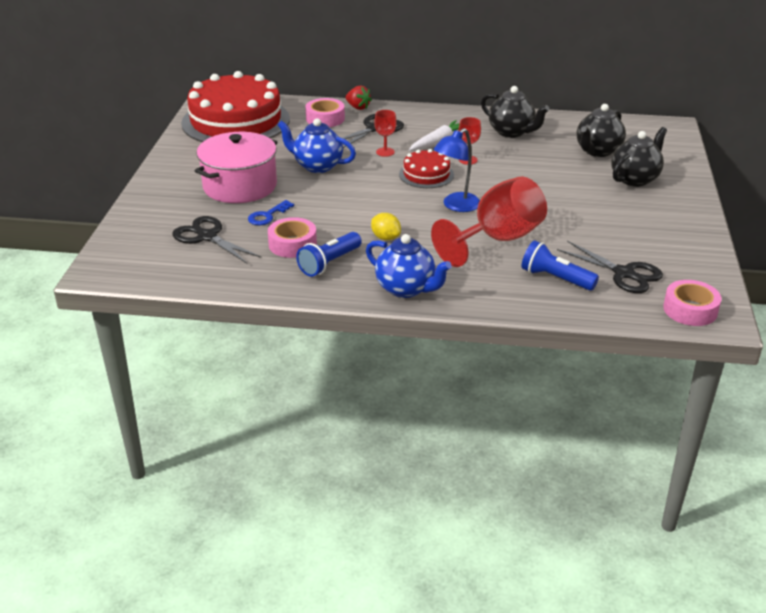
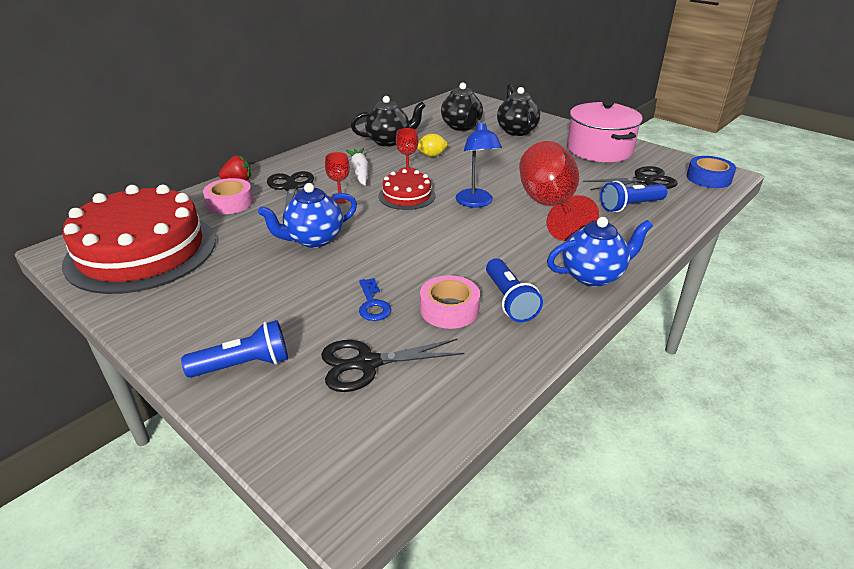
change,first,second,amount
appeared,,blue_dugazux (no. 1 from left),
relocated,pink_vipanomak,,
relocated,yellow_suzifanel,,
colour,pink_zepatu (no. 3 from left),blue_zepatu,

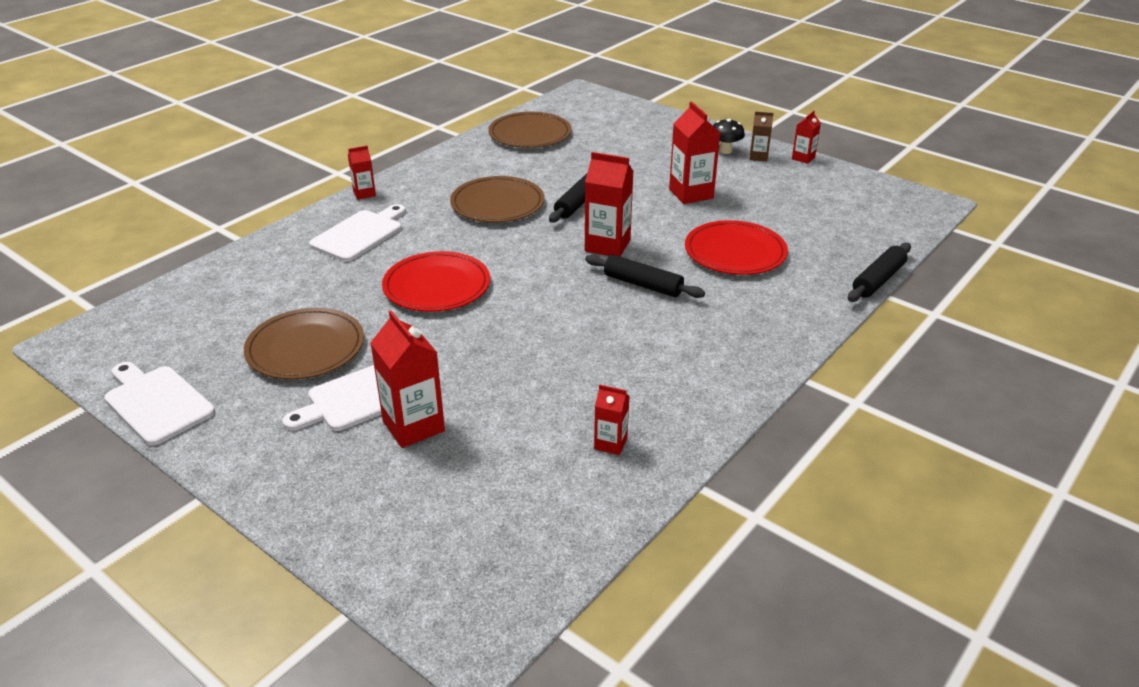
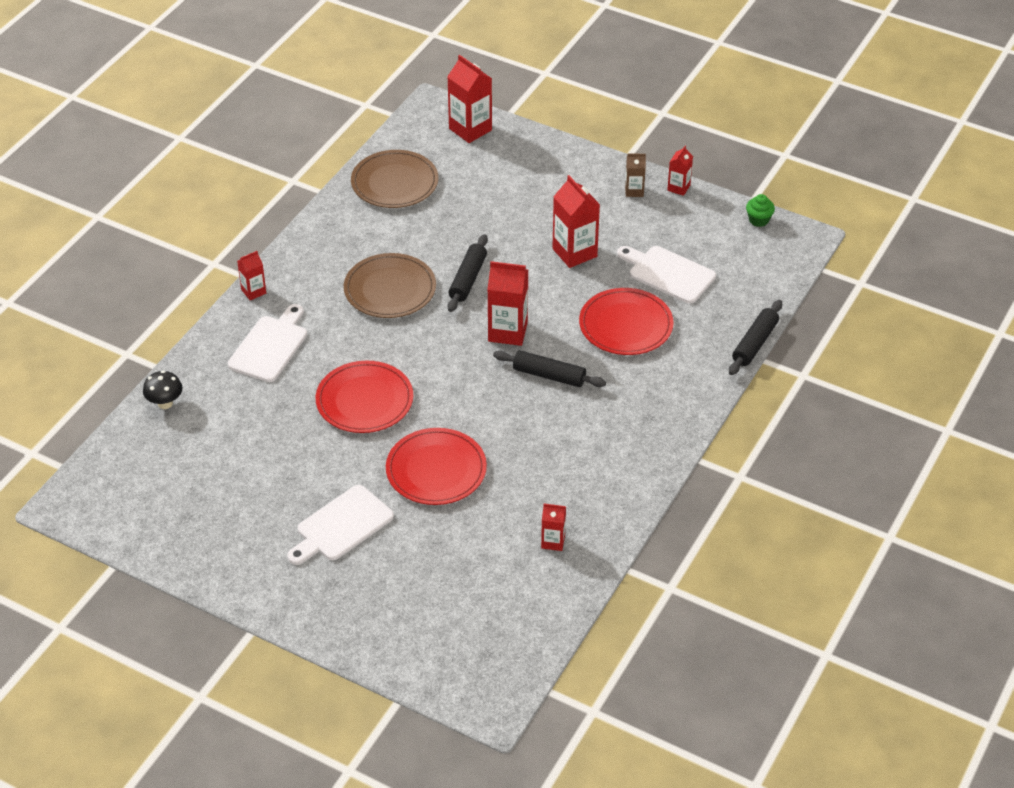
change,first,second,amount
missing,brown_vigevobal (no. 1 from left),,
appeared,,red_vigevobal (no. 2 from left),
appeared,,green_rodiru,
relocated,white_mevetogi (no. 1 from left in the first image),white_mevetogi (no. 3 from left),
relocated,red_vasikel (no. 2 from left),,
relocated,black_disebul,,

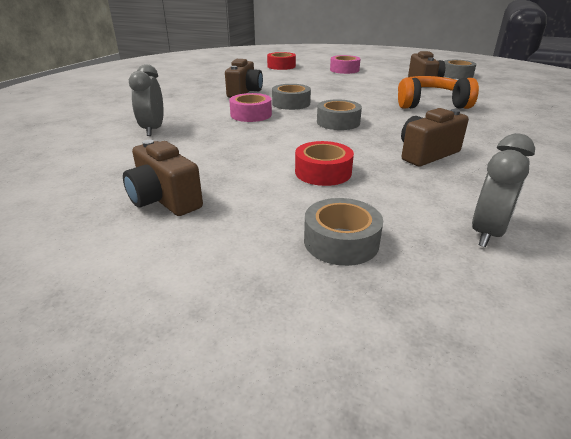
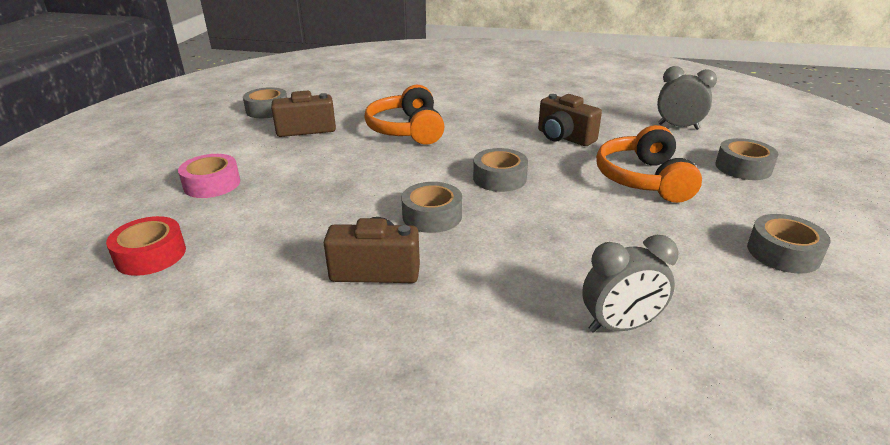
change,first,second,amount
missing,pink_zepatu (no. 1 from left),,
exchanged,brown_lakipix (no. 1 from left),grey_zepatu (no. 5 from left),
exchanged,red_zepatu (no. 2 from left),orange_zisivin (no. 2 from left),

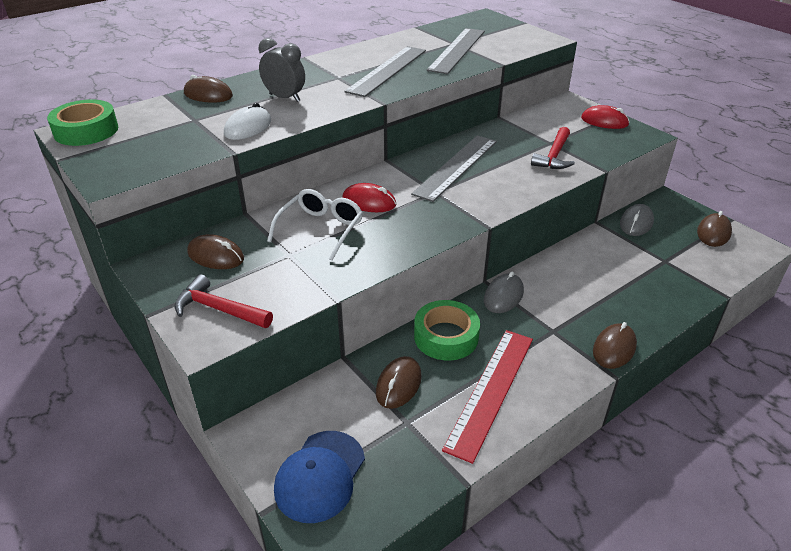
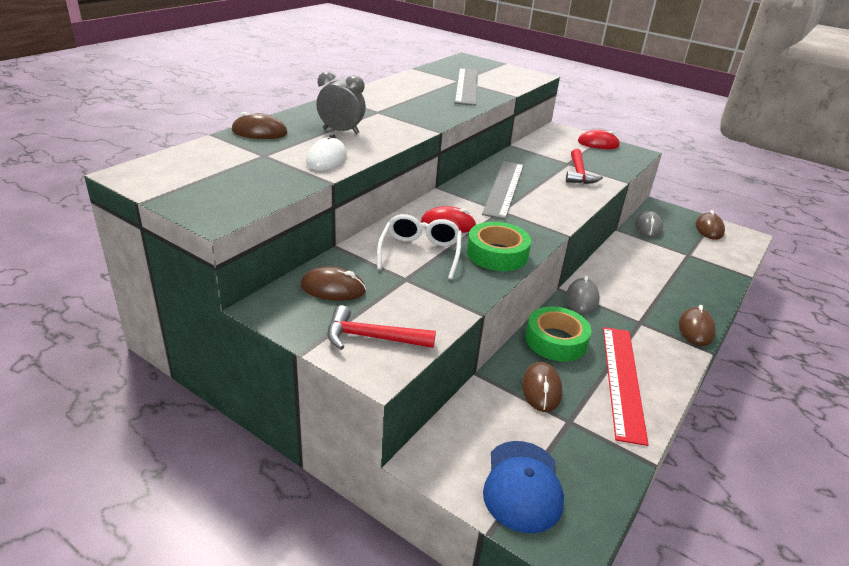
change,first,second,amount
missing,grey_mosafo (no. 1 from left),,
relocated,green_zepatu (no. 1 from left),,

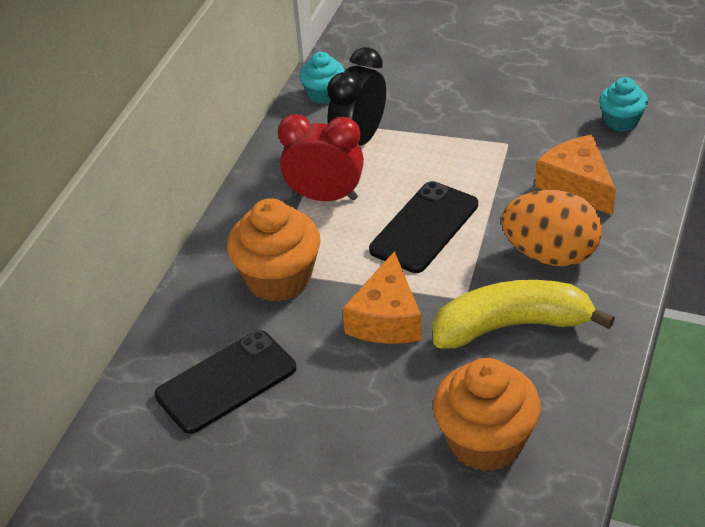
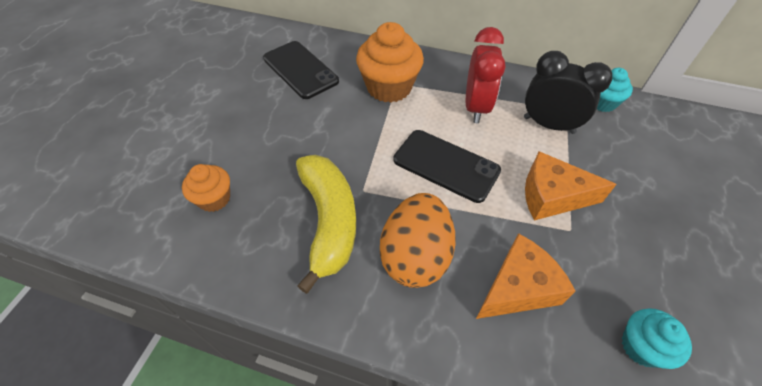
change,first,second,amount
relocated,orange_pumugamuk (no. 1 from left in the first image),orange_pumugamuk (no. 2 from left),
size,orange_rodiru (no. 2 from left in the first image),orange_rodiru (no. 1 from left),x0.57

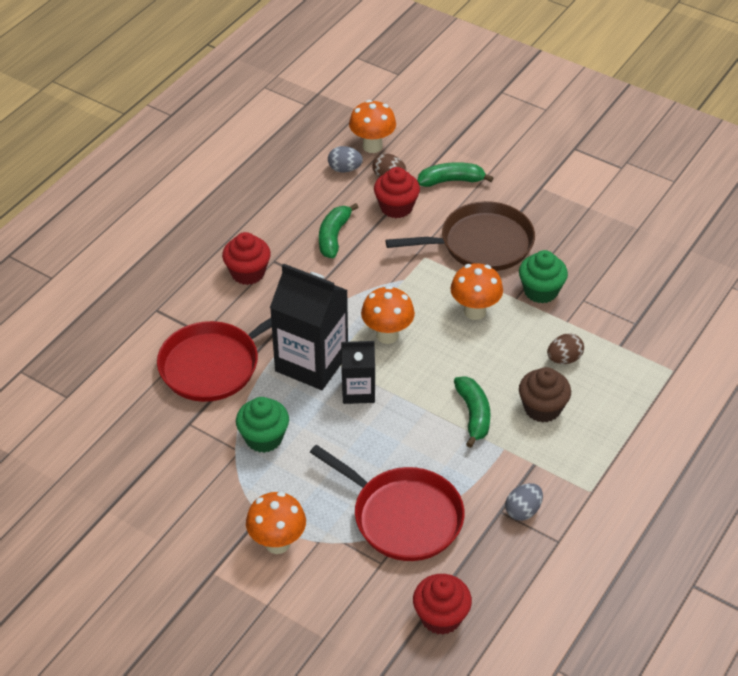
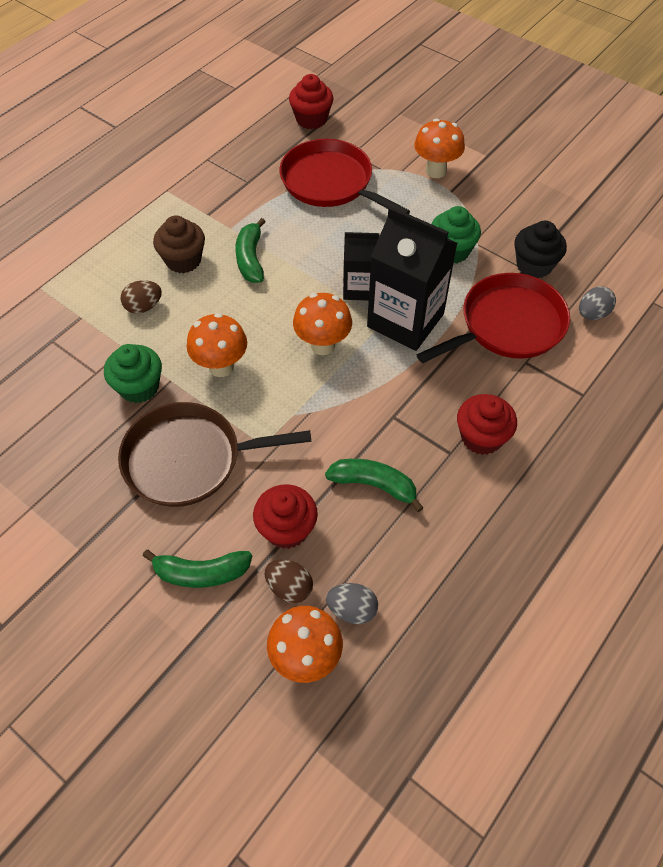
change,first,second,amount
appeared,,black_rodiru,
relocated,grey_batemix (no. 2 from left),,
spun,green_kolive (no. 1 from left in the first image),green_kolive (no. 3 from left),90 degrees counterclockwise

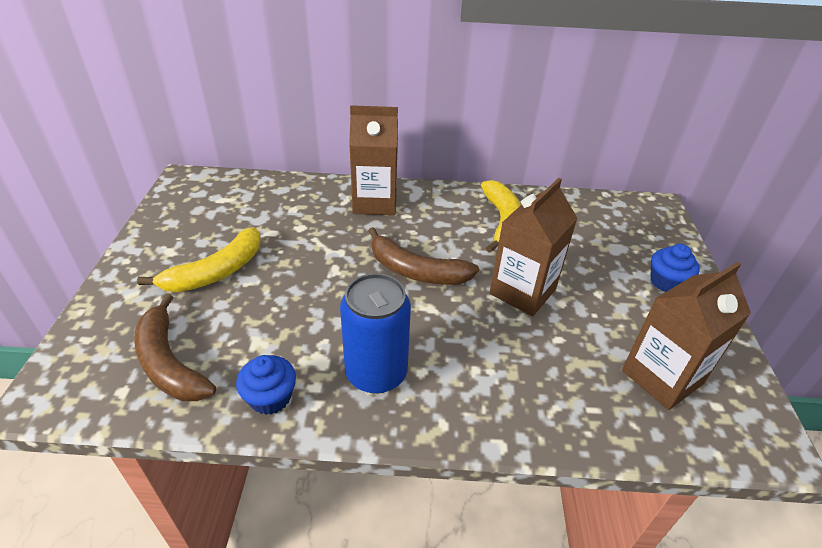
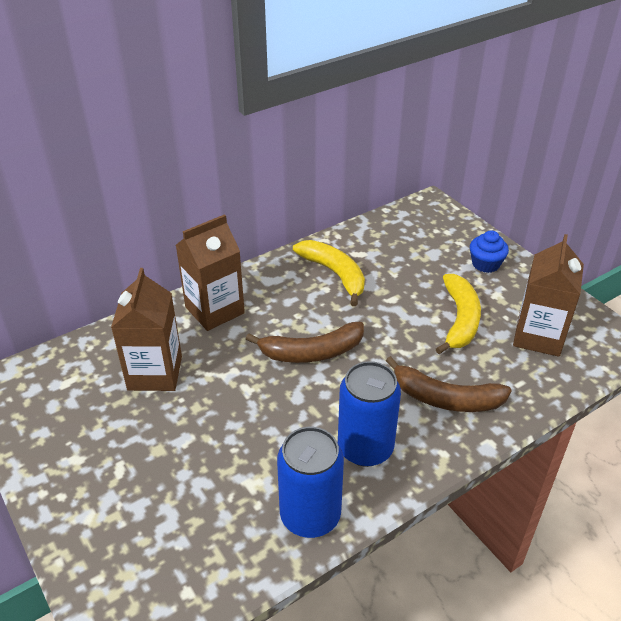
change,first,second,amount
relocated,brown_kolive (no. 1 from left in the first image),brown_kolive (no. 2 from left),
relocated,yellow_kolive (no. 1 from left in the first image),yellow_kolive (no. 2 from left),
relocated,brown_vasikel (no. 2 from left in the first image),brown_vasikel (no. 1 from left),
exchanged,blue_rodiru (no. 1 from left),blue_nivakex (no. 1 from left),

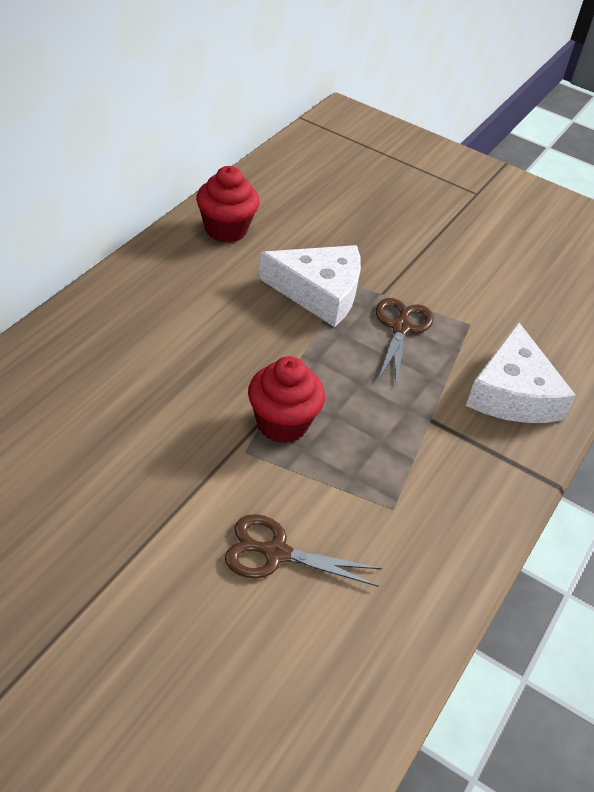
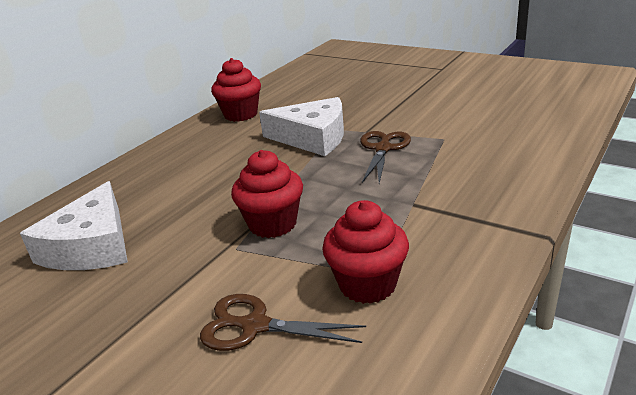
change,first,second,amount
appeared,,red_rodiru (no. 3 from left),
relocated,white_pumugamuk (no. 2 from left in the first image),white_pumugamuk (no. 1 from left),

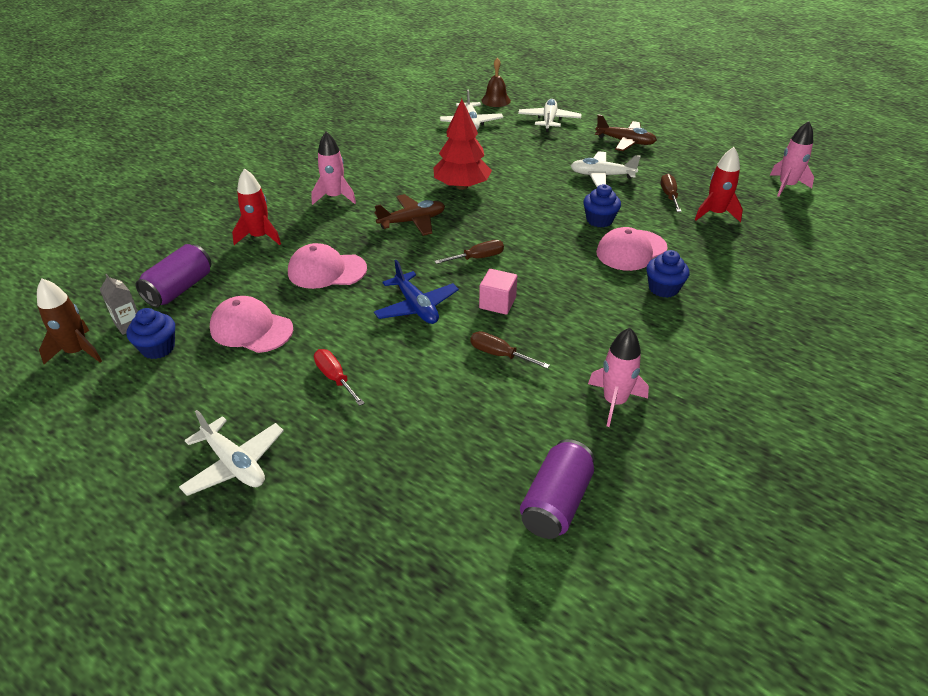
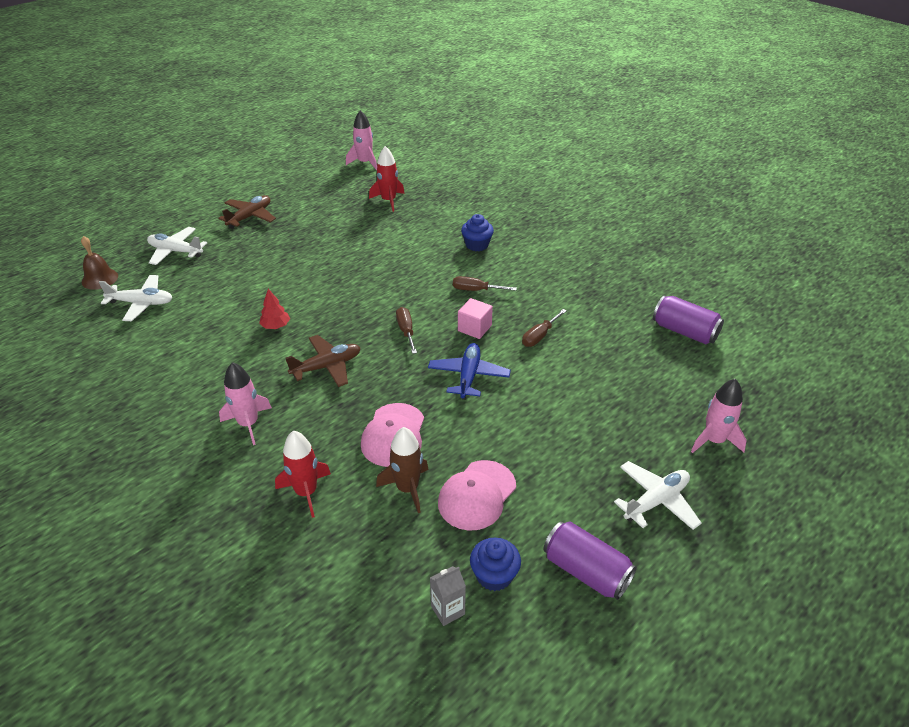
change,first,second,amount
missing,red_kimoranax,,
missing,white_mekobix (no. 4 from left),,
missing,blue_rodiru (no. 2 from left),,
missing,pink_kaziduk (no. 3 from left),,
relocated,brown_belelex,,
relocated,purple_nivakex (no. 1 from left),,
relocated,pink_belelex (no. 2 from left in the first image),pink_belelex (no. 3 from left),
relocated,brown_kimoranax (no. 3 from left in the first image),brown_kimoranax (no. 2 from left),
spun,blue_mekobix,,60 degrees counterclockwise
spun,brown_mekobix (no. 1 from left in the first image),brown_mekobix (no. 2 from left),75 degrees clockwise
size,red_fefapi,,x0.49

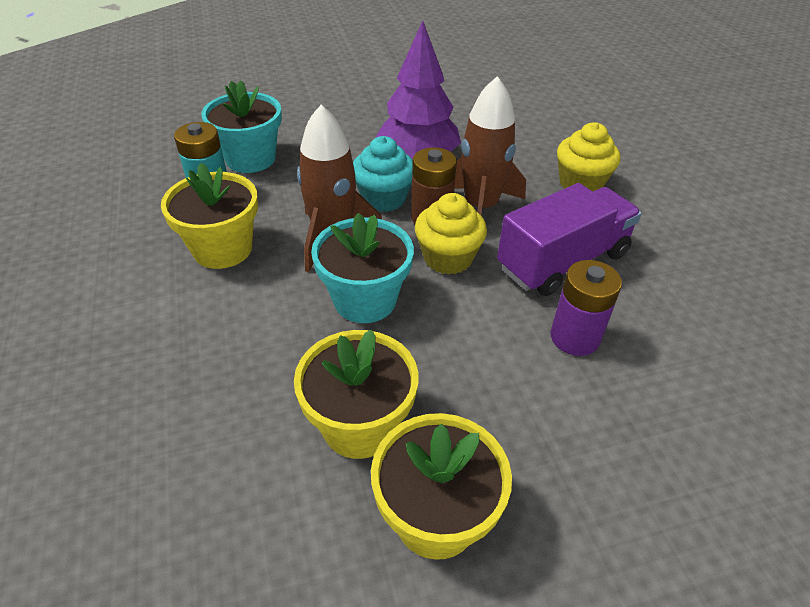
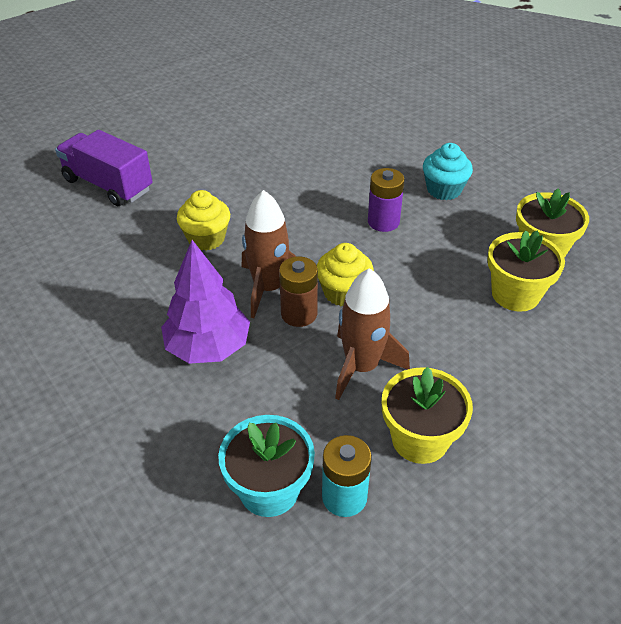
change,first,second,amount
missing,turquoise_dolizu (no. 2 from left),,
relocated,turquoise_rodiru,,
relocated,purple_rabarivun,,

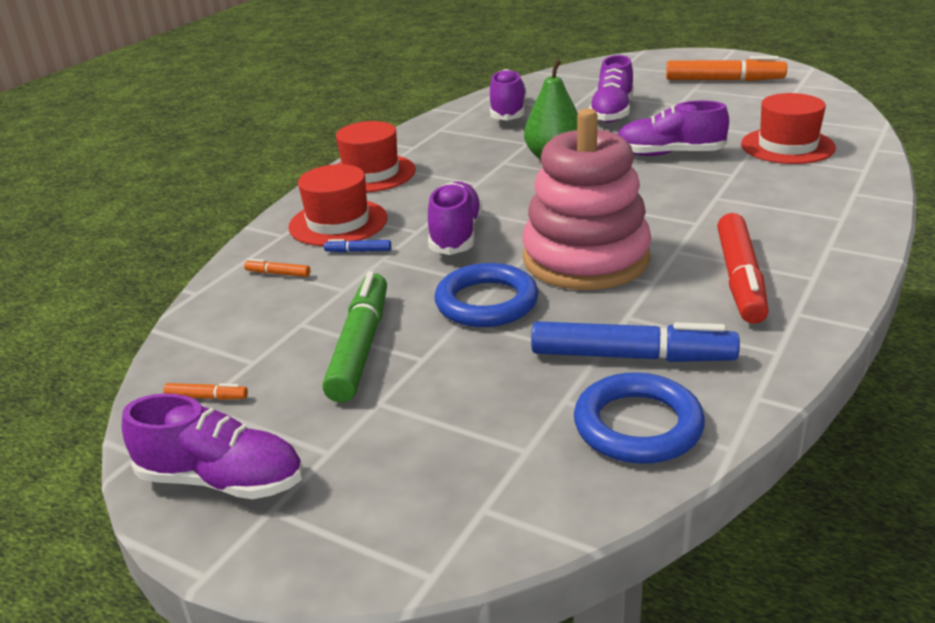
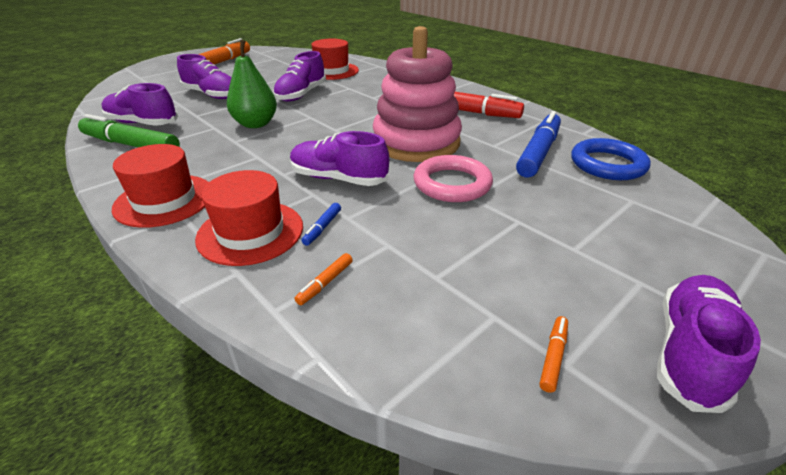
change,first,second,amount
relocated,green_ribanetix,,
colour,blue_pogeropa (no. 1 from left),pink_pogeropa,

